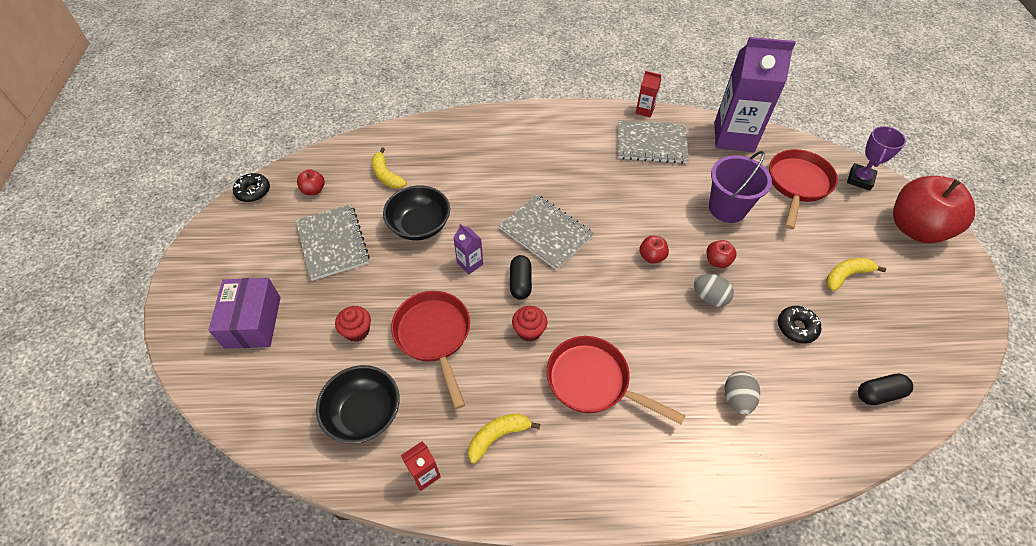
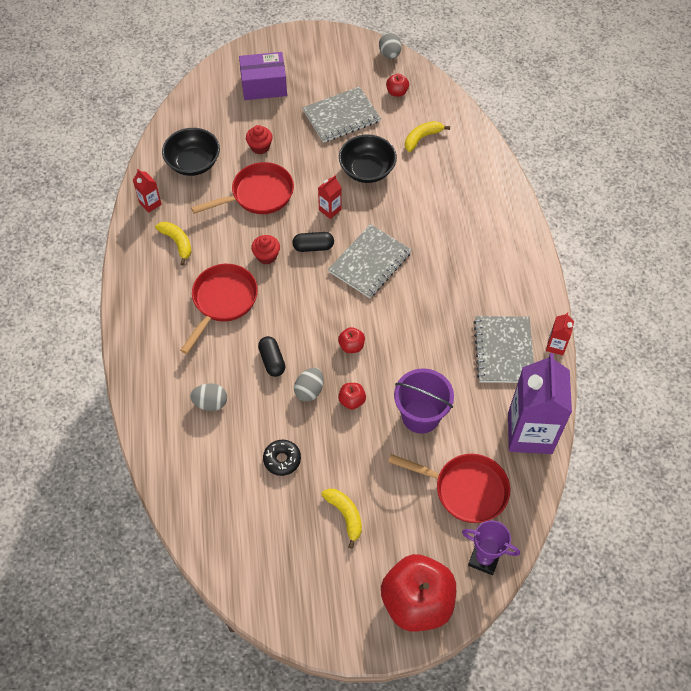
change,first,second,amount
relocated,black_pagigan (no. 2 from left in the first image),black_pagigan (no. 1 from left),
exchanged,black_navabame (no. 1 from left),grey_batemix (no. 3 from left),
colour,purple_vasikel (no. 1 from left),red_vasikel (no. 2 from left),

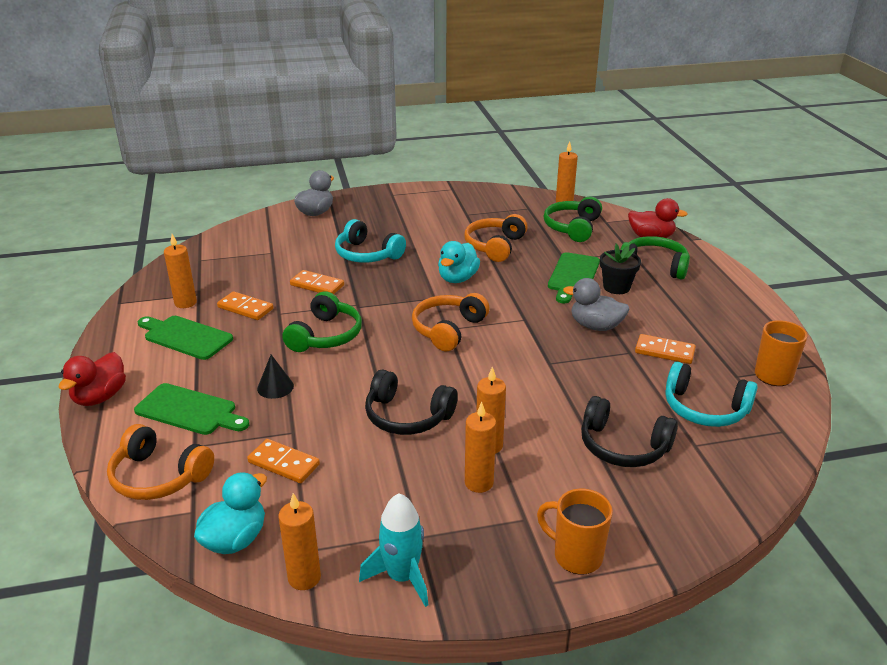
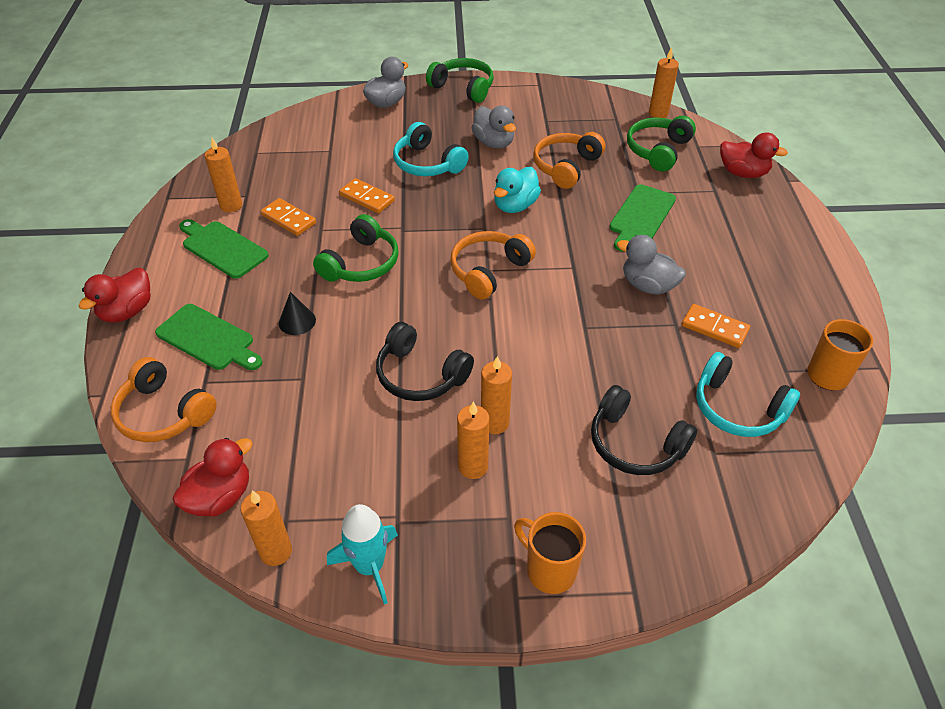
change,first,second,amount
missing,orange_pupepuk (no. 2 from left),,
missing,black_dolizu,,
appeared,,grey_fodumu (no. 2 from left),
relocated,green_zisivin (no. 3 from left in the first image),green_zisivin (no. 2 from left),
colour,turquoise_fodumu (no. 1 from left),red_fodumu (no. 2 from left),

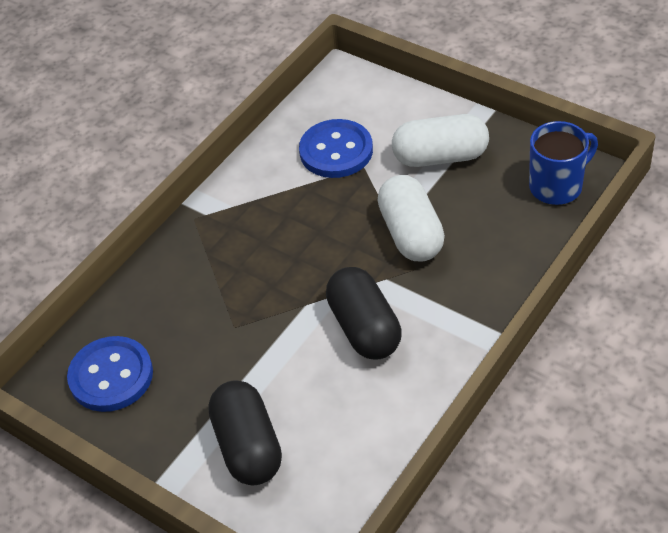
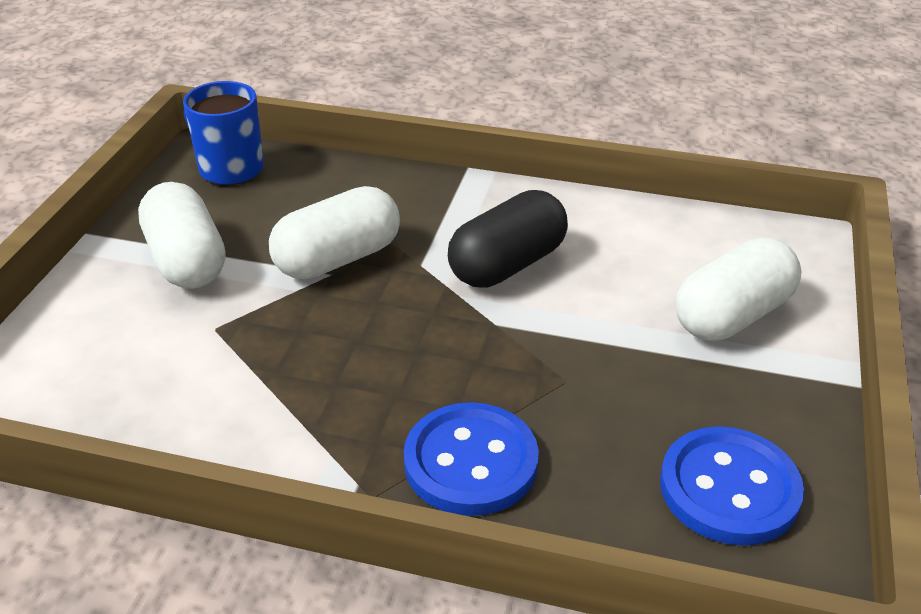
change,first,second,amount
relocated,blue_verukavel (no. 2 from left in the first image),blue_verukavel (no. 1 from left),
colour,black_pagigan (no. 1 from left),white_pagigan (no. 3 from left),

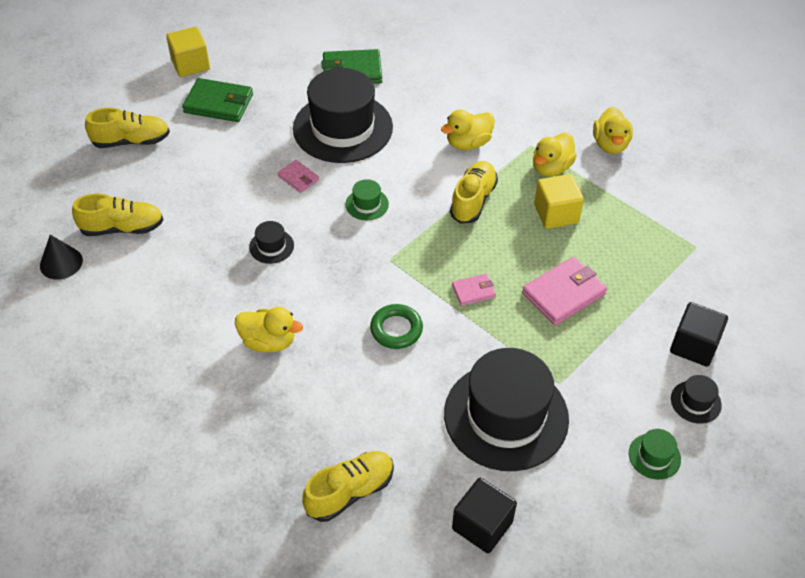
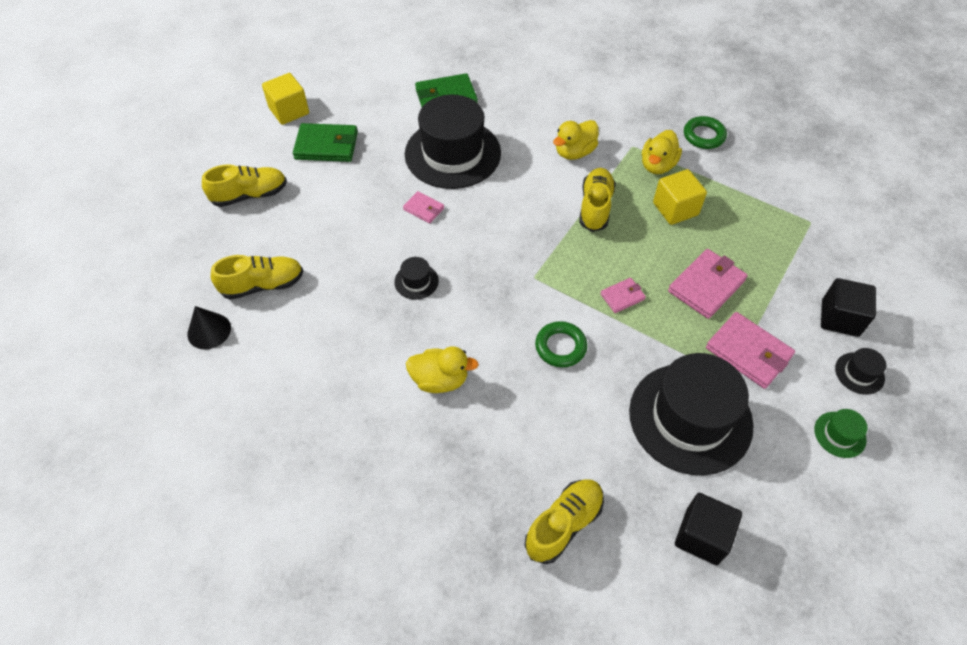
change,first,second,amount
missing,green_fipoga (no. 1 from left),,
appeared,,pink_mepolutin (no. 4 from left),
exchanged,yellow_fodumu (no. 4 from left),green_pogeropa (no. 2 from left),

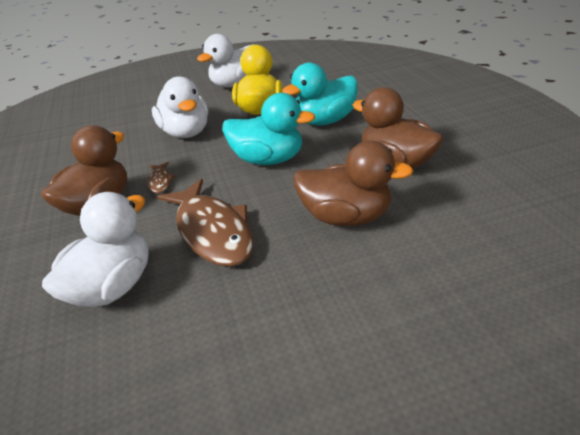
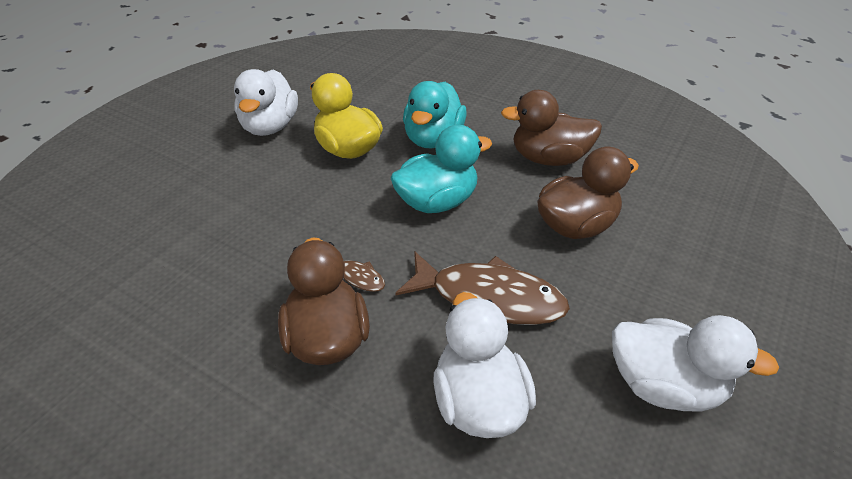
change,first,second,amount
relocated,white_fodumu (no. 2 from left in the first image),white_fodumu (no. 3 from left),

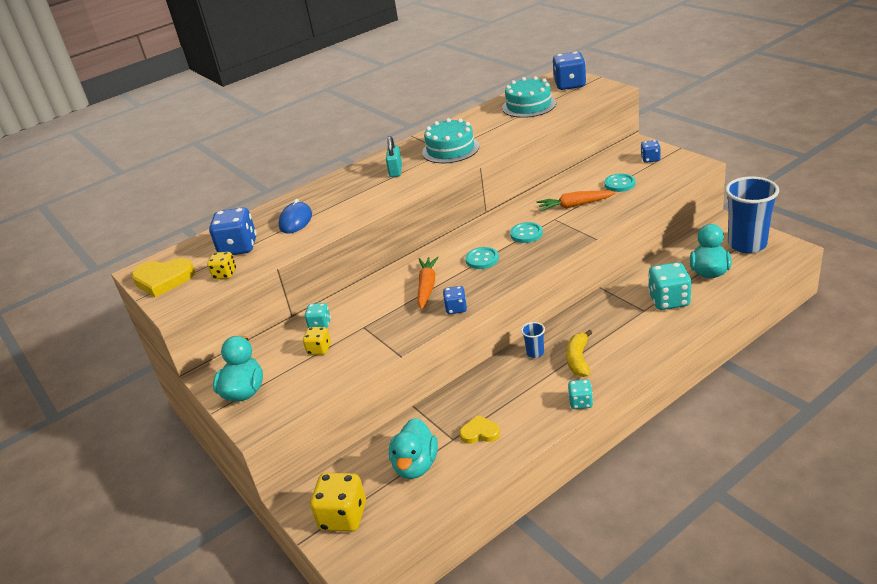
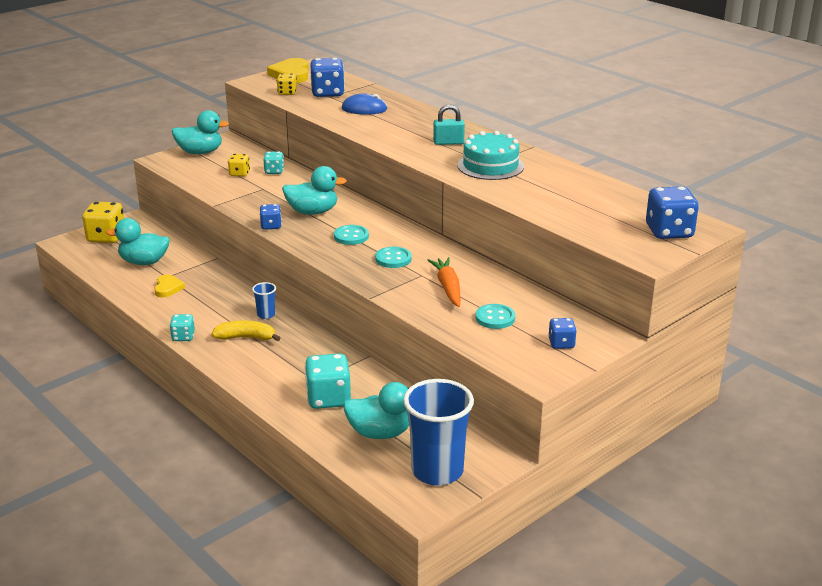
change,first,second,amount
missing,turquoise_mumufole (no. 2 from left),,
exchanged,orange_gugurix (no. 1 from left),turquoise_fodumu (no. 3 from left),

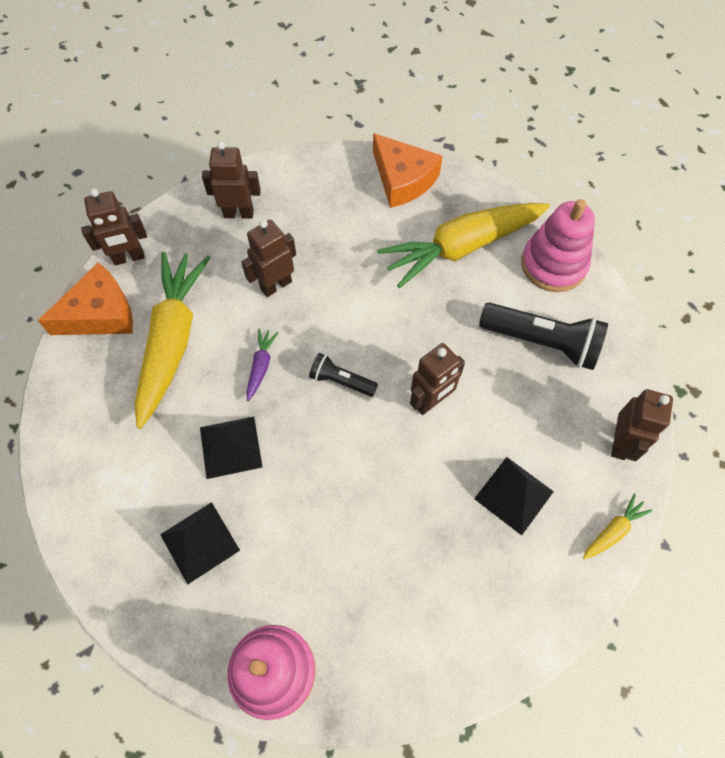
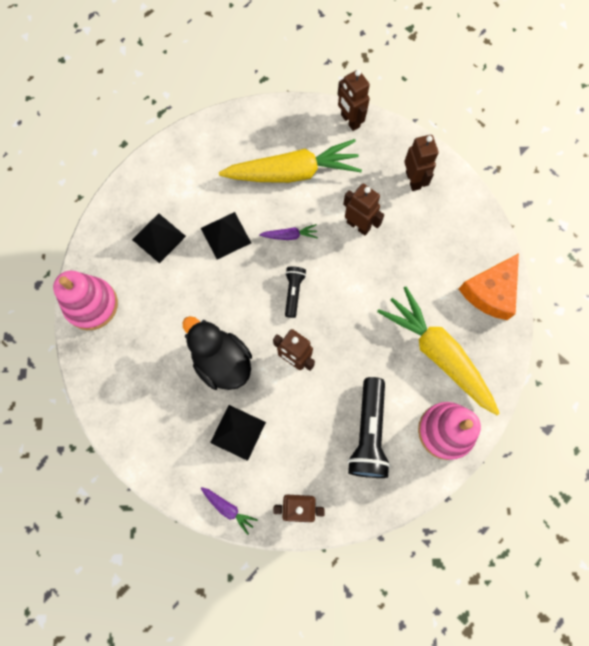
change,first,second,amount
missing,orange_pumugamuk (no. 1 from left),,
appeared,,black_fodumu,
colour,yellow_gugurix (no. 3 from left),purple_gugurix (no. 1 from left),

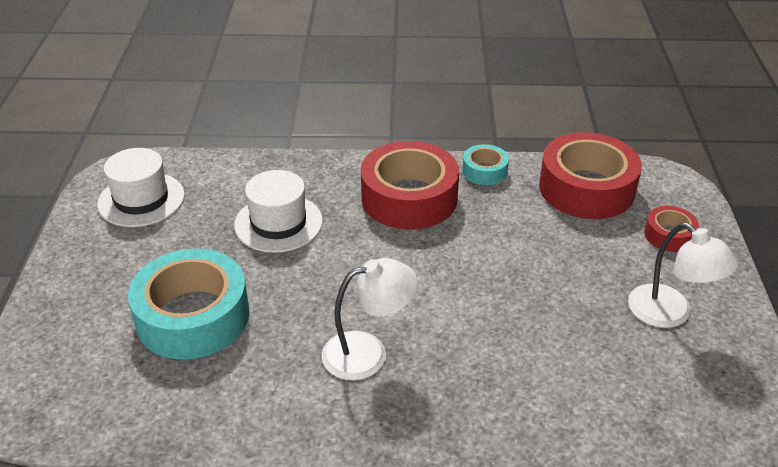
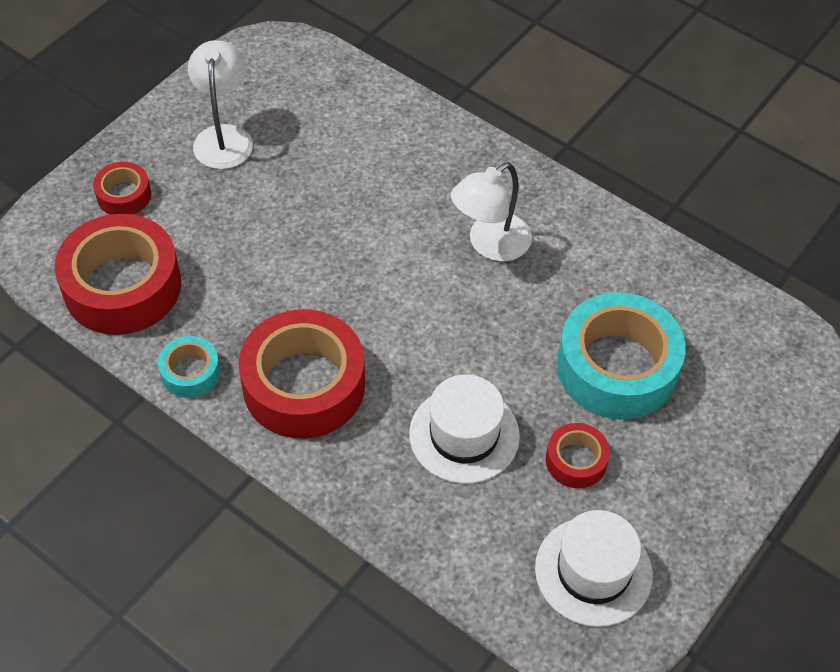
change,first,second,amount
appeared,,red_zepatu (no. 4 from left),
spun,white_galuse (no. 1 from left in the first image),white_galuse (no. 2 from left),60 degrees counterclockwise

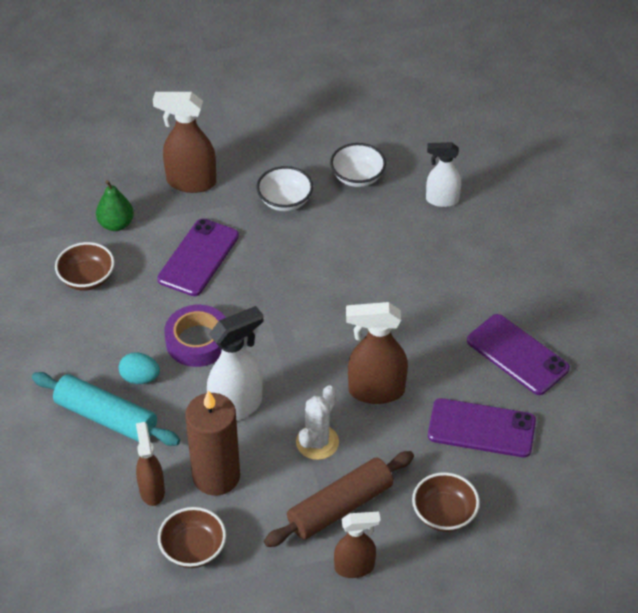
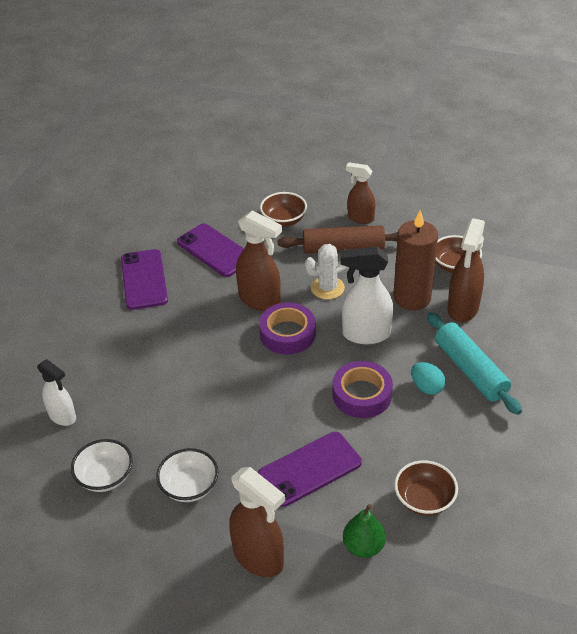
change,first,second,amount
appeared,,purple_zepatu (no. 1 from left),
size,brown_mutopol (no. 1 from left in the first image),brown_mutopol (no. 4 from left),x1.53

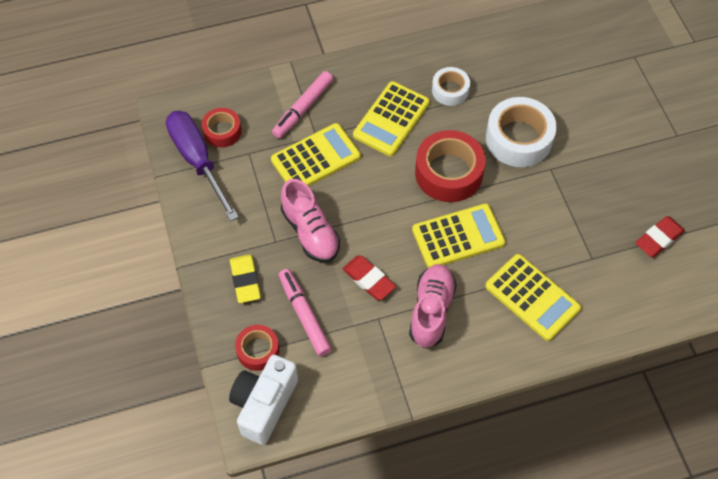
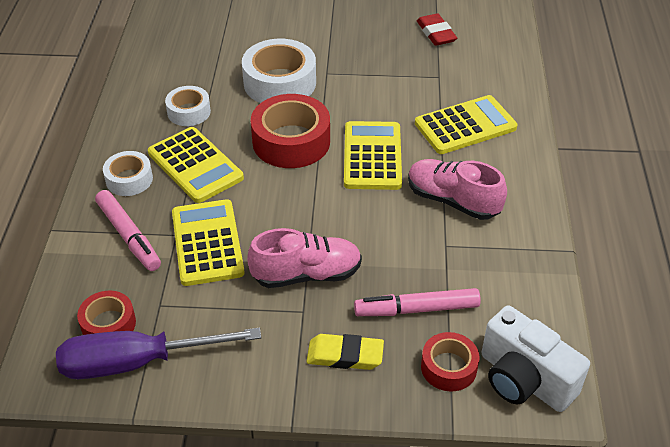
change,first,second,amount
missing,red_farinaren (no. 1 from left),,
appeared,,white_zepatu (no. 1 from left),

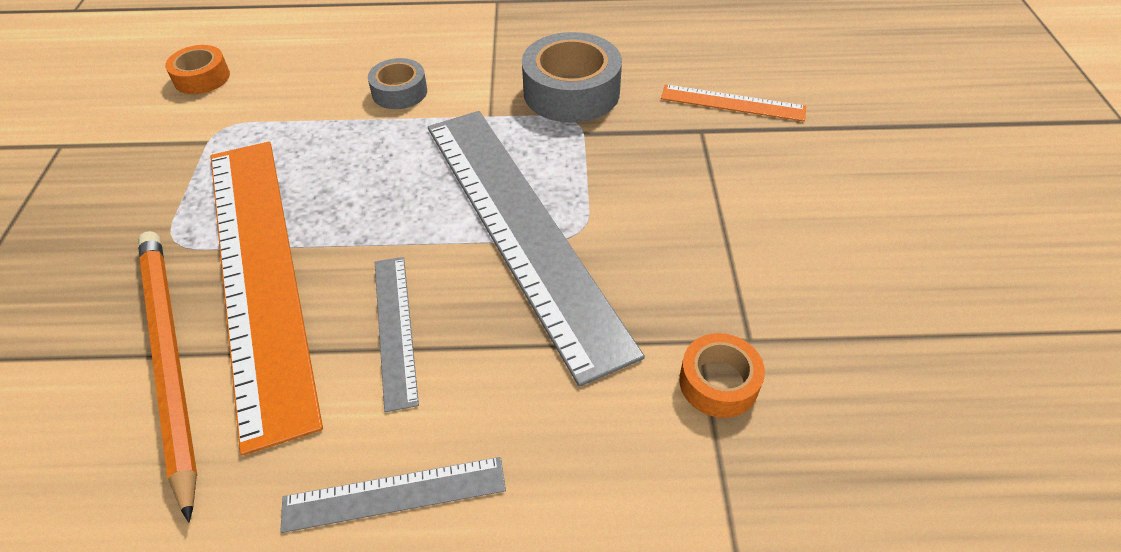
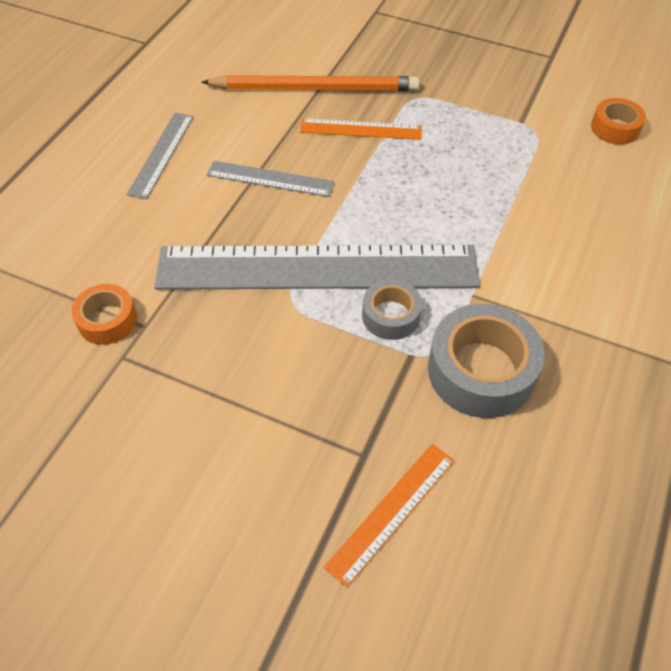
change,first,second,amount
relocated,grey_zepatu (no. 1 from left),,
size,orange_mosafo (no. 1 from left),,x0.44

